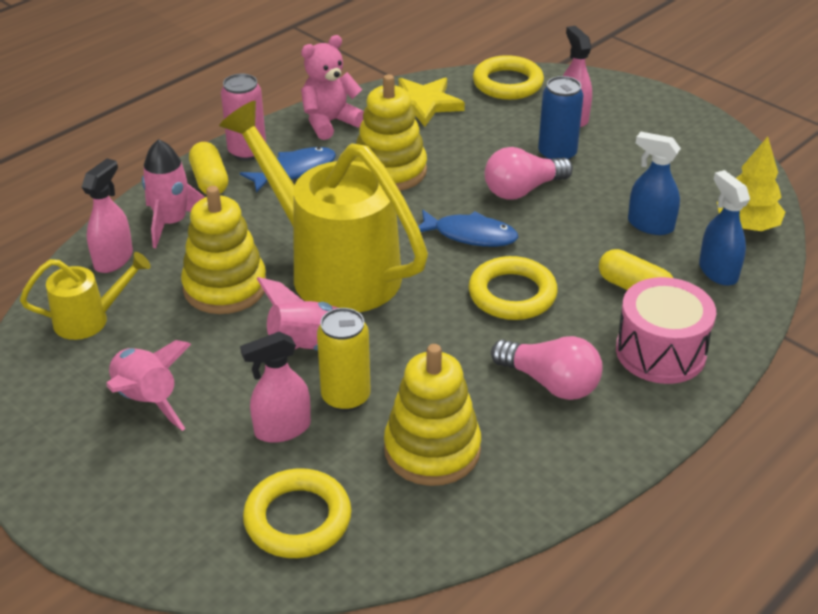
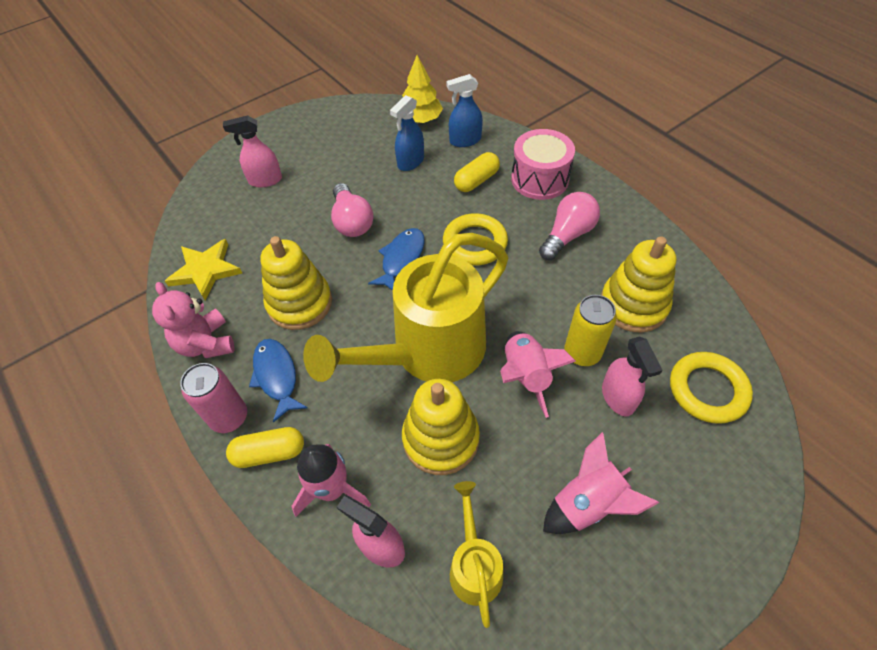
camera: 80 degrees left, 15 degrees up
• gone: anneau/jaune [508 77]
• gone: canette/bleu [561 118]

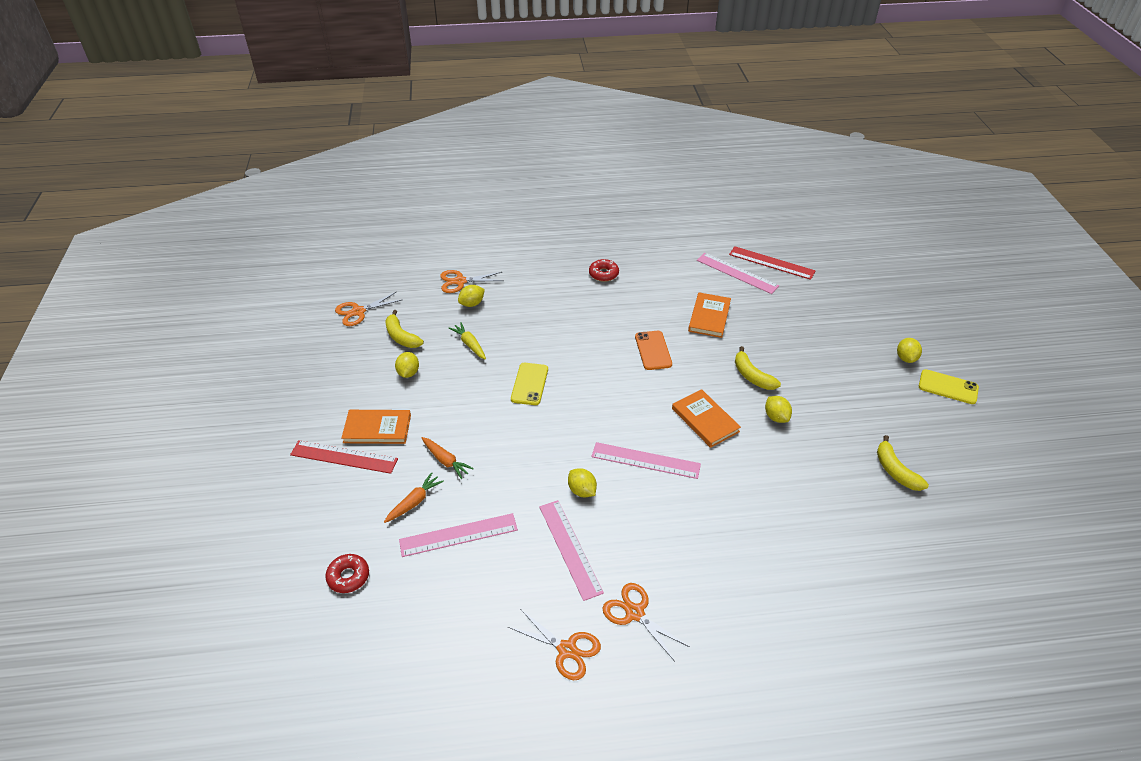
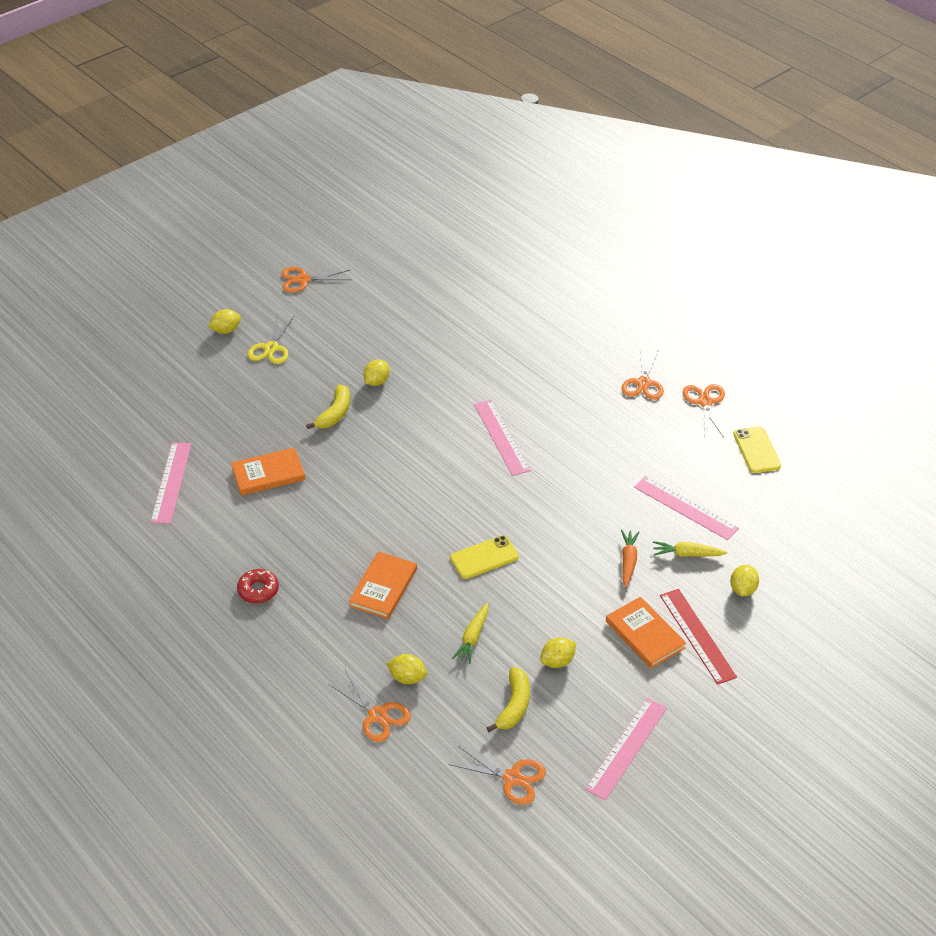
camera: 125 degrees left, 0 degrees up
• new: ciseaux/jaune [271 340]
• new: ciseaux/orange [316 280]
• shifted: livre/orange [706 418] to [383 585]
• shifted: règle/rose [571 550] to [626 749]
• repainted: carotte/orange [414 497] to carotte/jaune [690 549]
• shifted: citron/jaune [582 482] to [744 580]
• shifted: téléphone/jaune [949 386] to [757 449]
• gone: beignet/rouge [347 573]
• gone: téléphone/orange [653 350]
• gone: règle/rouge [772 263]
• gone: banane/jaune [903 463]

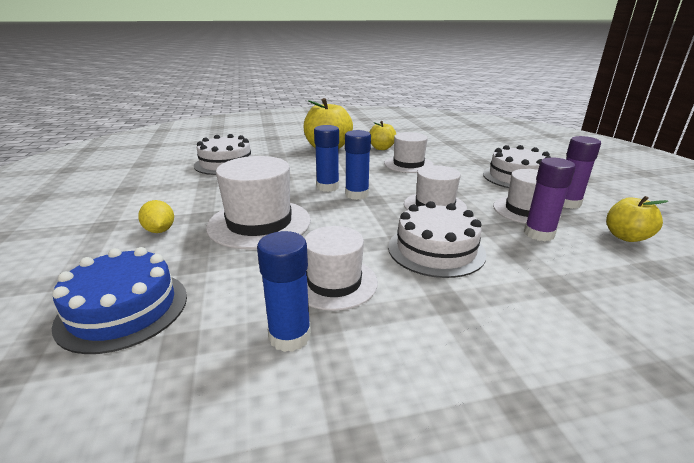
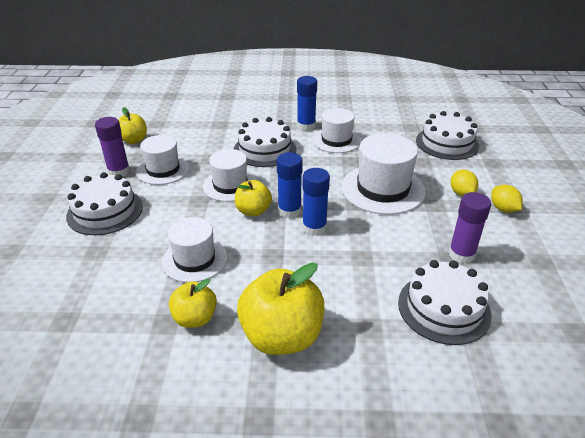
camera: 165 degrees left, 10 degrees up
• new: pomme/jaune [253 198]
• shifted: bâton de colle/bleu [284 291] to [307 103]
• repainted: gâteau/bleu [119 300] to gâteau/blanc [447 135]
• shifted: bâton de colle/violet [550 199] to [470 228]
• new: citron/jaune [507 199]

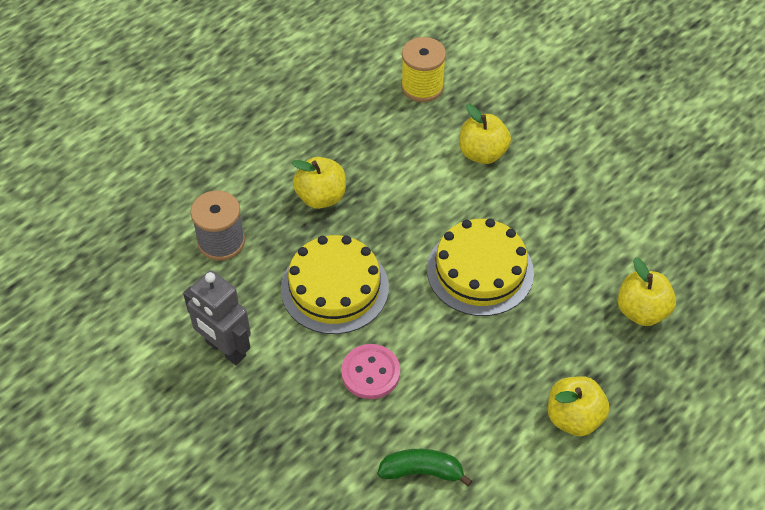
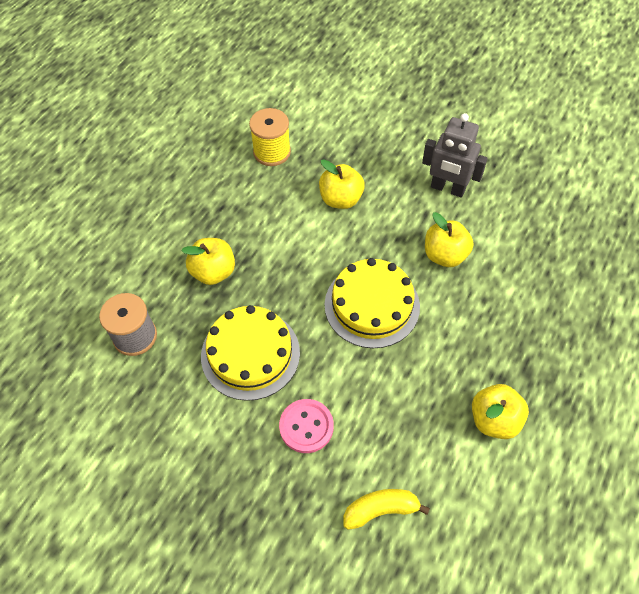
camera: 15 degrees left, 5 degrees up
• repainted: banane/vert [425 467] to banane/jaune [386 509]
• shifted: robot/gris [217 317] to [455 155]
• shifted: pomme/jaune [646 291] to [449 239]

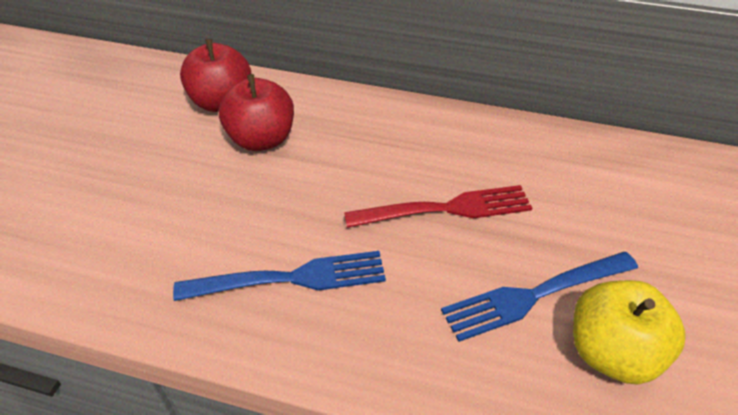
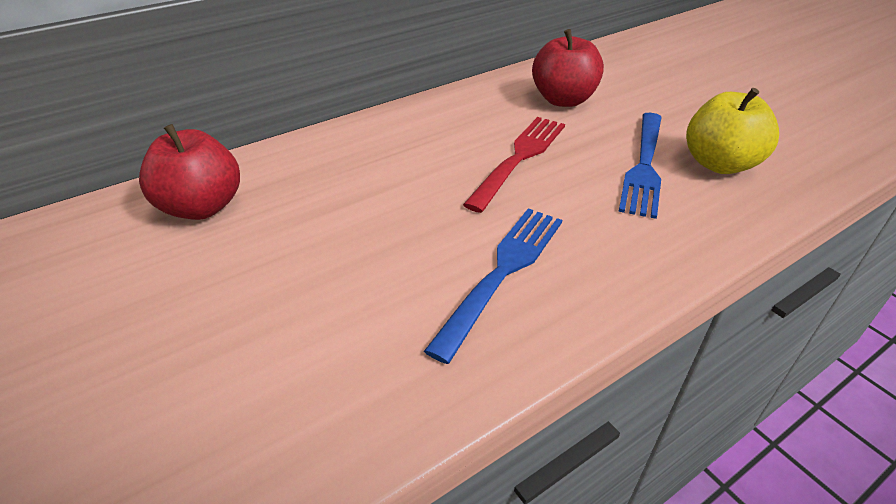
camera: 50 degrees left, 5 degrees down
• shifted: pomme/rouge [256 112] to [568 68]

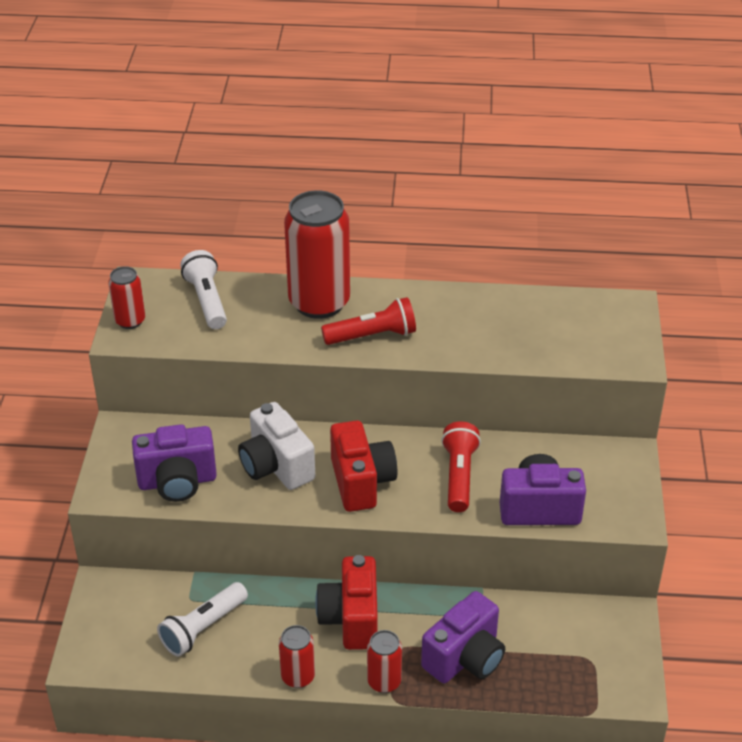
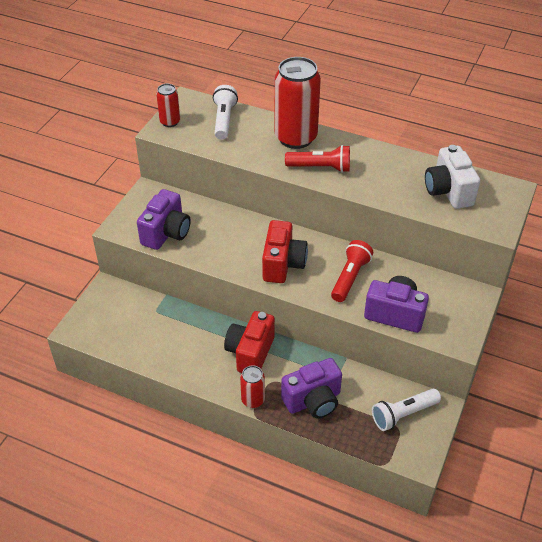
camera: 20 degrees right, 5 degrees up
• rotated: appareil photo/violet [174 463] = [164 219] 75 degrees counterclockwise
• shifted: lampe de poche/blanc [202 619] to [406 410]
• shifted: appareil photo/blanc [276 446] to [452 177]
• gone: canette/rouge [297 656]

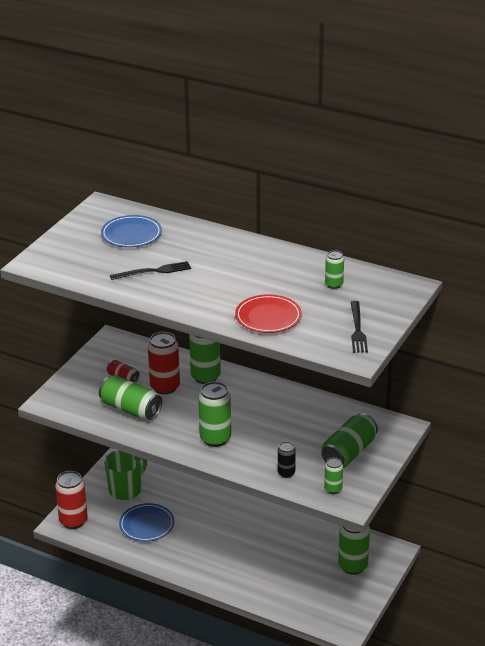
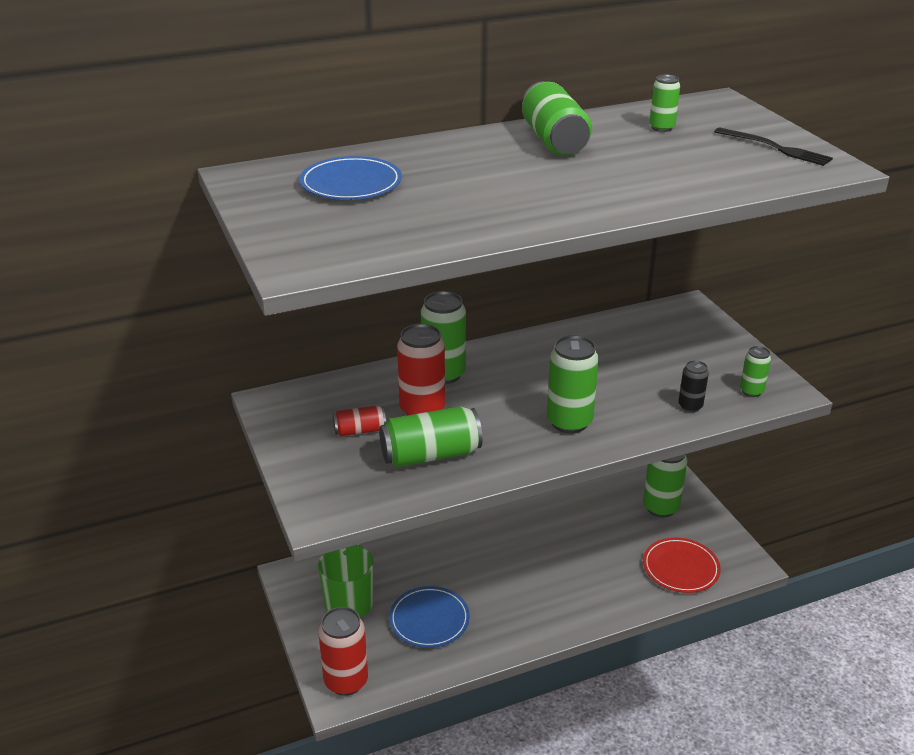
camera: 50 degrees left, 0 degrees up
• shifted: canette/vert [350 440] to [557 118]
• shifted: assiette/rouge [268 313] to [682 565]
• gone: fourchette/noir [150 270]

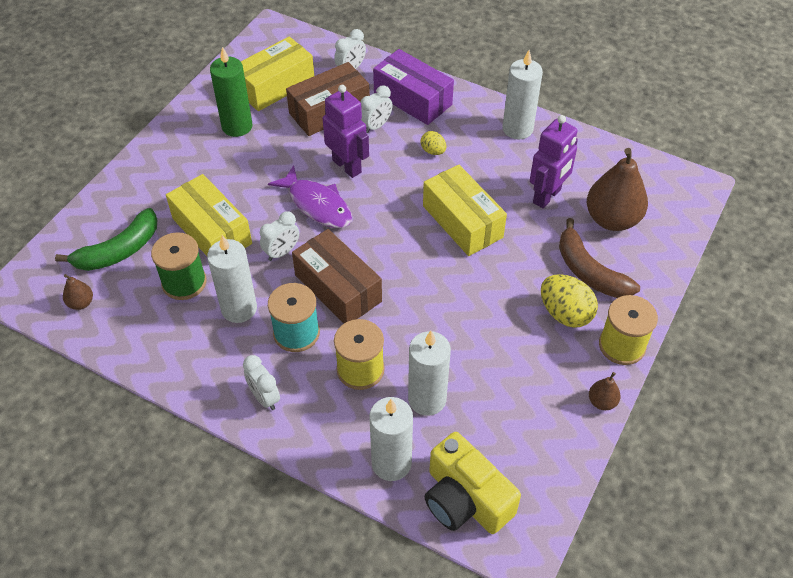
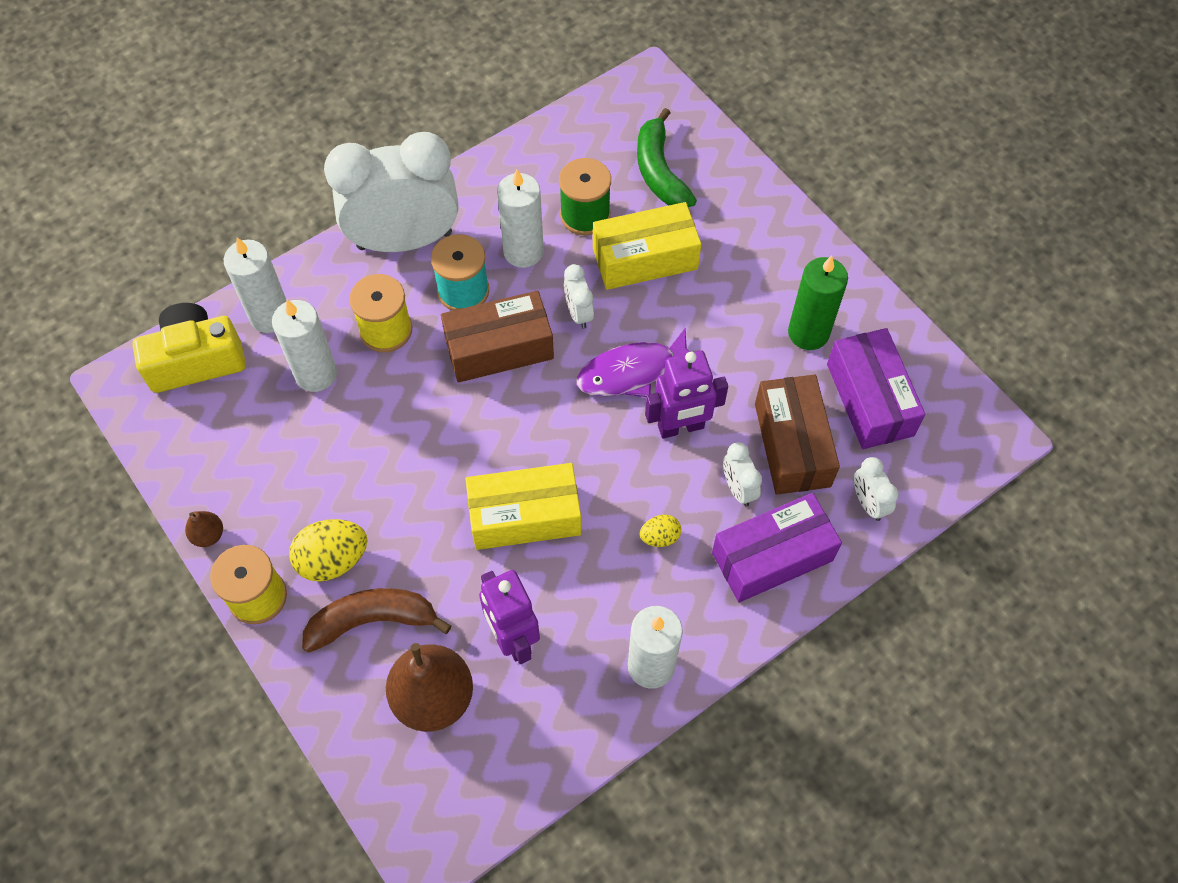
camera: 115 degrees right, 10 degrees up
• scaled: réveil/blanc [261 382] = [391 192] x2.49
• repainted: boîte/jaune [277 74] to boîte/violet [876 388]
• gone: poire/marron [78 292]

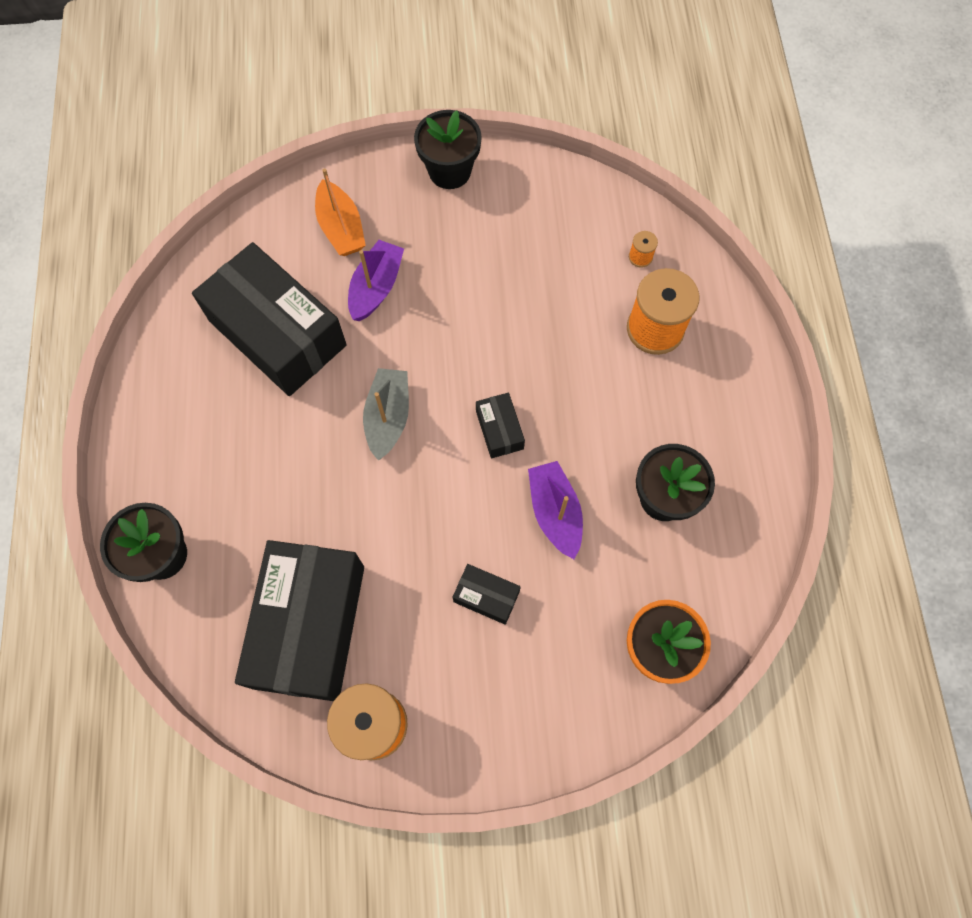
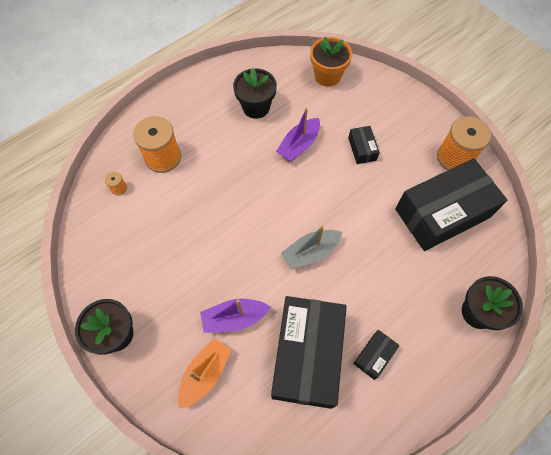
camera: 125 degrees left, 5 degrees down
• shifted: boîte/noir [500 426] to [376 355]

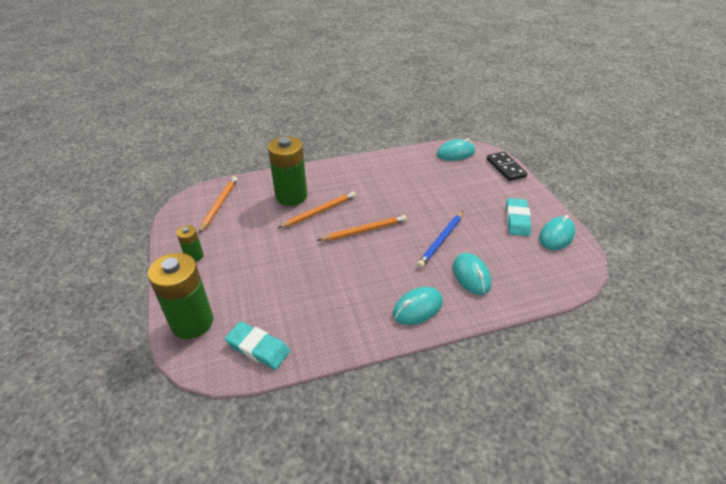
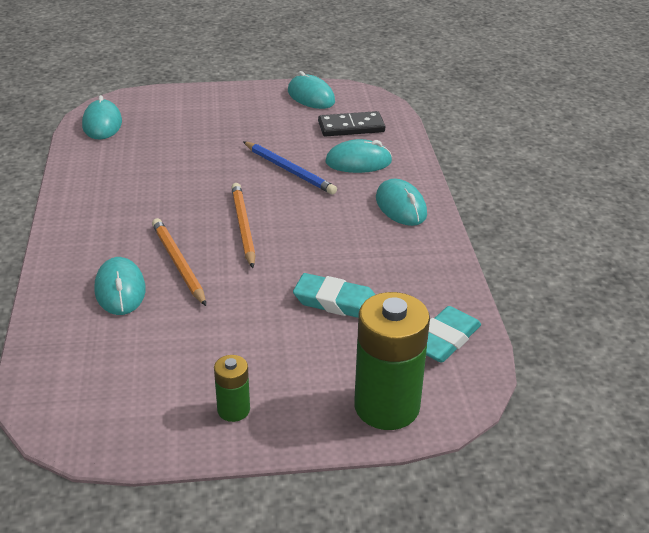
camera: 80 degrees left, 5 degrees down
• swapped: pile/vert [287 171] to souris/turquoise [120 286]
• shifted: gomme/turquoise [518 217] to [334 295]
• shifted: domino/noir [507 166] to [351 124]
• gone: crayon/orange [218 204]

